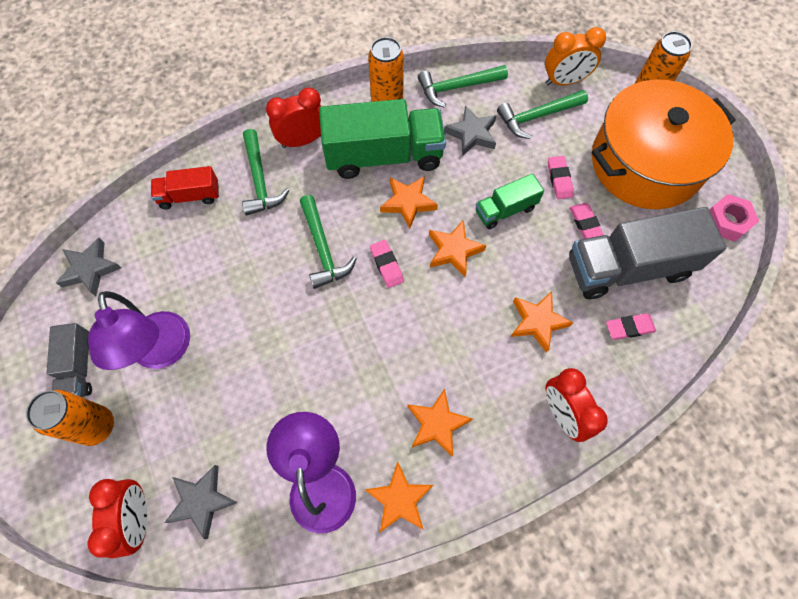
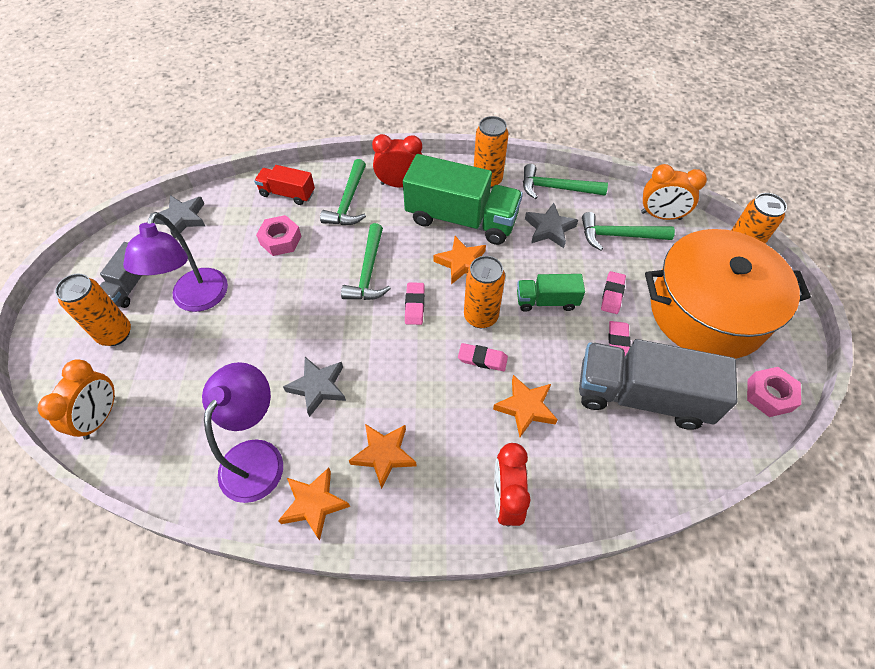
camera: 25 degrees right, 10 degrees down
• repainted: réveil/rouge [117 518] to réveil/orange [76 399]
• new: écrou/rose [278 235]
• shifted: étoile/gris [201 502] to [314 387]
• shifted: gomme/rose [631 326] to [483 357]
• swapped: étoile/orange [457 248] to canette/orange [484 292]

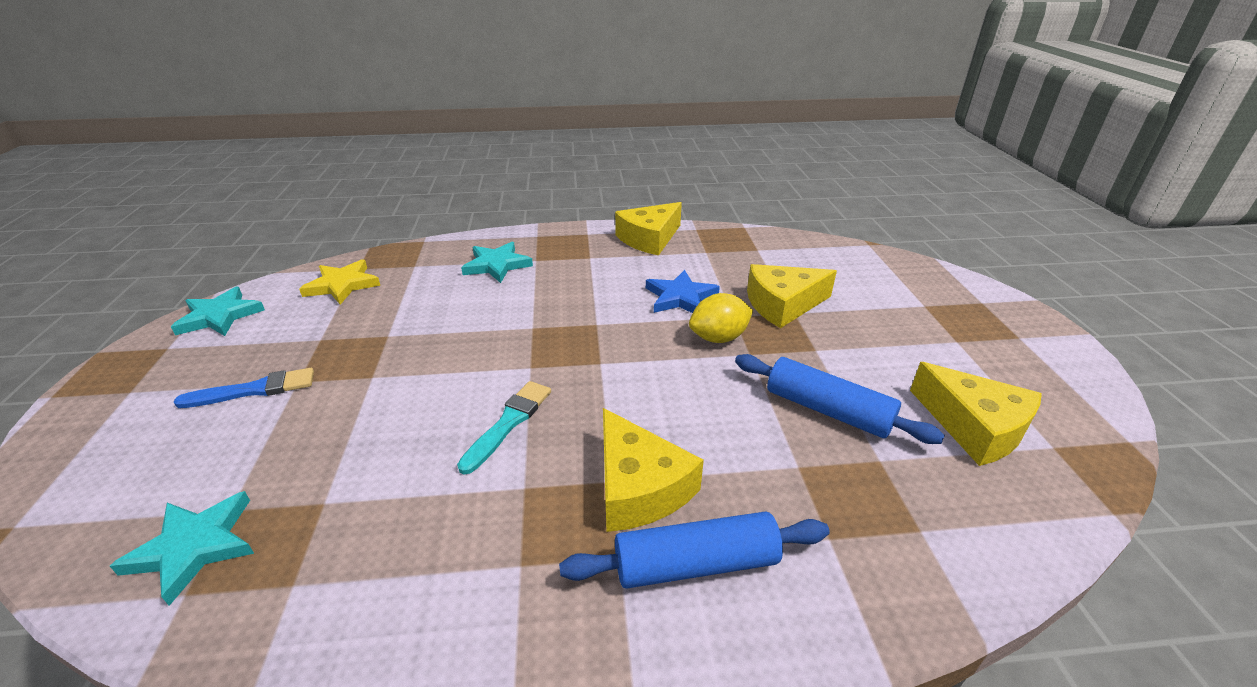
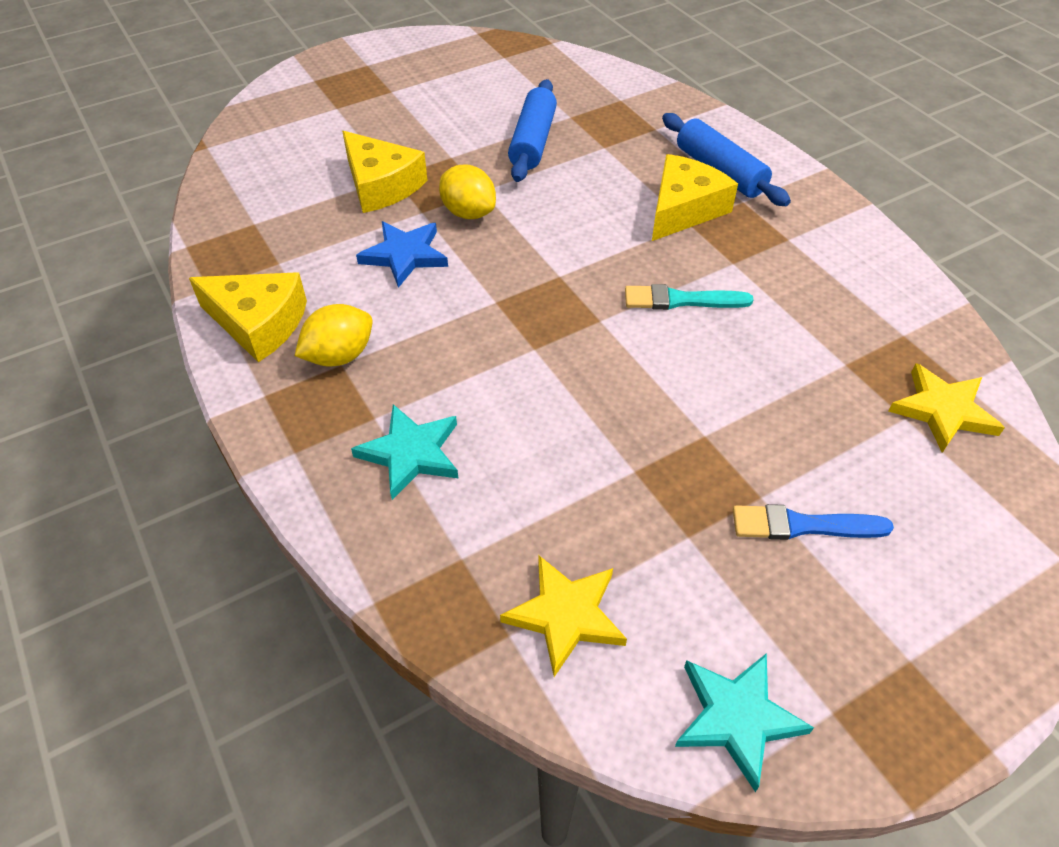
camera: 115 degrees left, 15 degrees up
• new: citron/jaune [334 335]
• rotated: pinceau/bleu [244 388] = [813 522] 45 degrees counterclockwise
• repainted: étoile/turquoise [182 548] to étoile/jaune [946 408]
• gone: fromage/jaune [976 414]

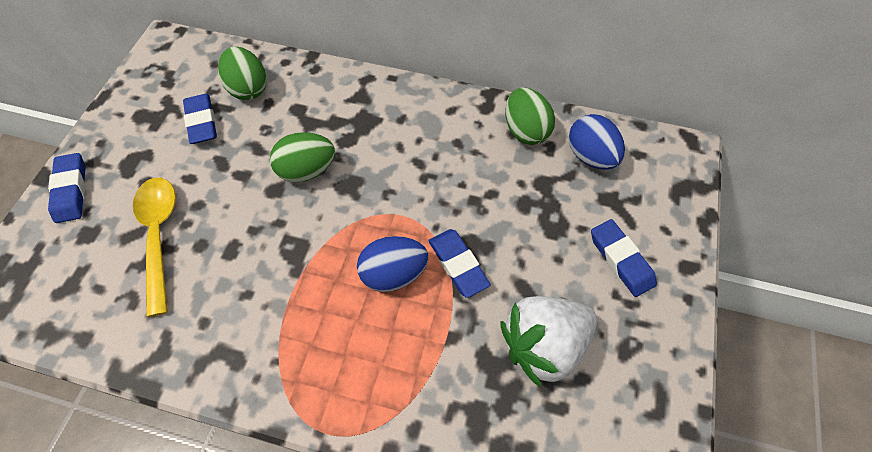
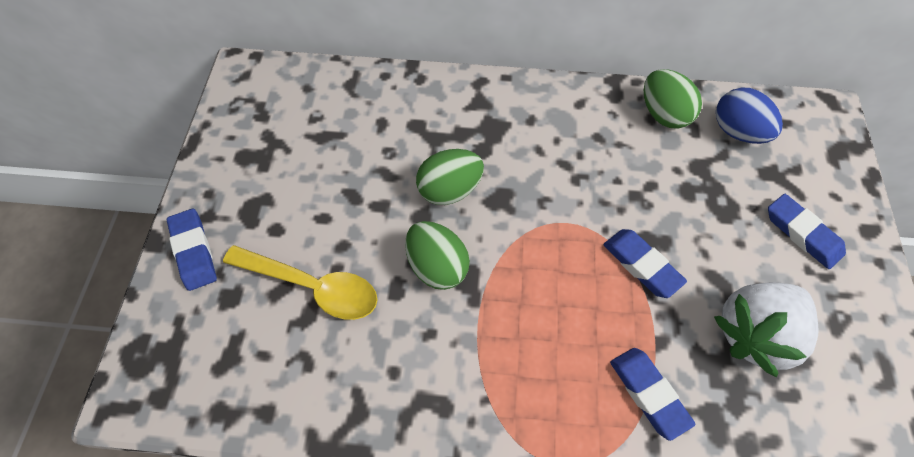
camera: 10 degrees left, 0 degrees up
• rotated: cuillère/jaune [154 247] = [300 282] 135 degrees clockwise
• shifted: œuf/vert [242 73] to [437 255]
• shifted: gomme/bleu [200 119] to [652 394]
• gone: œuf/bleu [392 264]

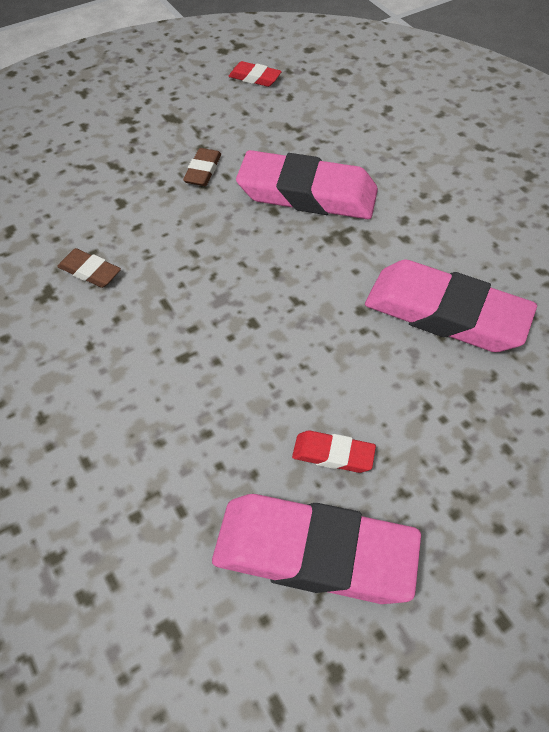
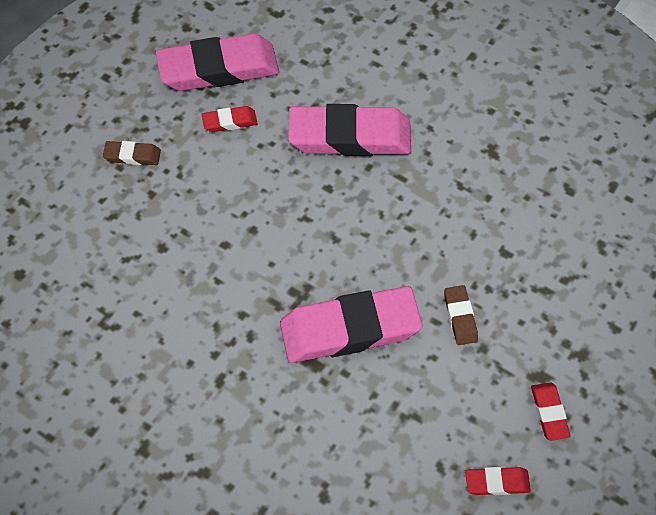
camera: 155 degrees right, 5 degrees up
• shifted: gomme/marron [89 268] to [132 153]
• shifted: gomme/rose [451 306] to [349 130]
• new: gomme/rouge [551 412]

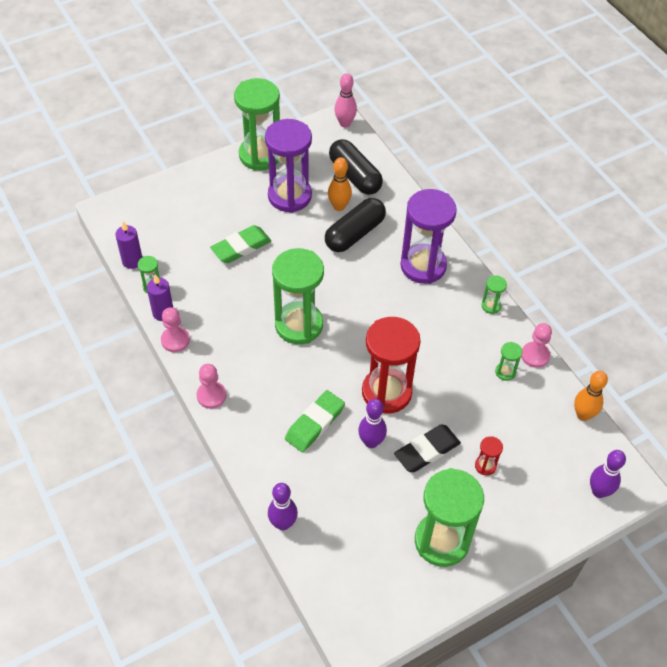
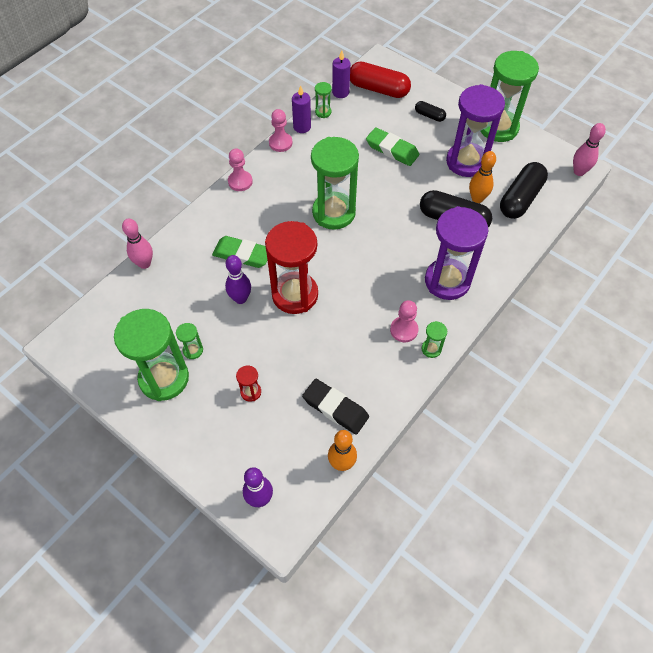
camera: 70 degrees right, 5 degrees up
• repainted: quille/violet [283 506] to quille/rose [137 244]
• shifted: sablier/vert [508 361] to [189 341]
• shifted: gomme/noir [427 448] to [335 407]
• new: gélule/rouge [380 80]
• shifted: pion/rose [536 345] to [404 321]
• new: gélule/noir [430 111]

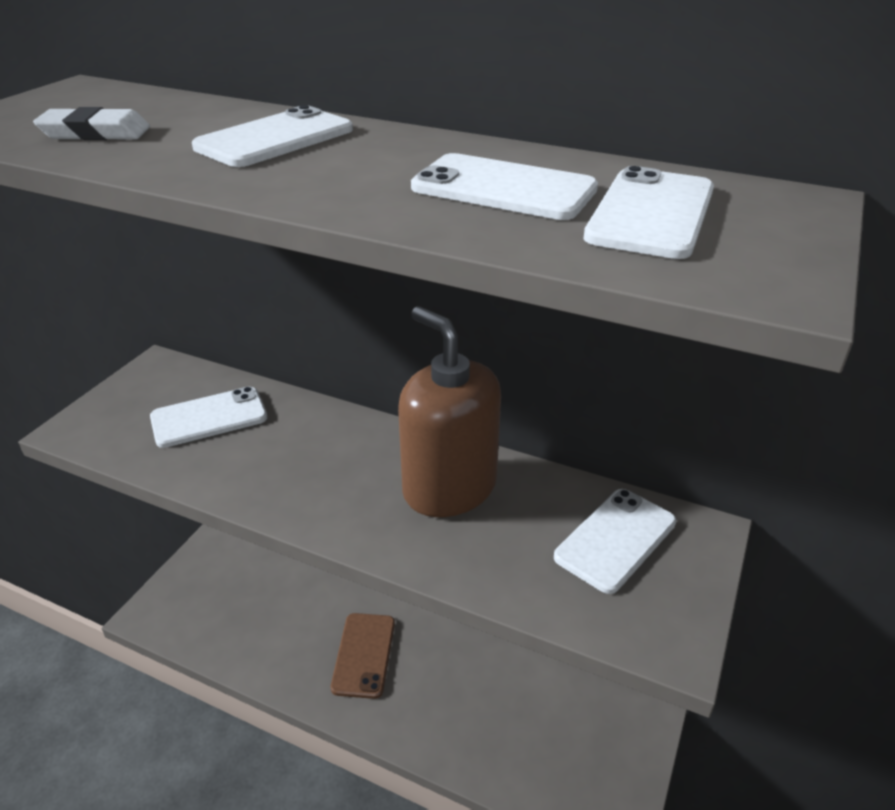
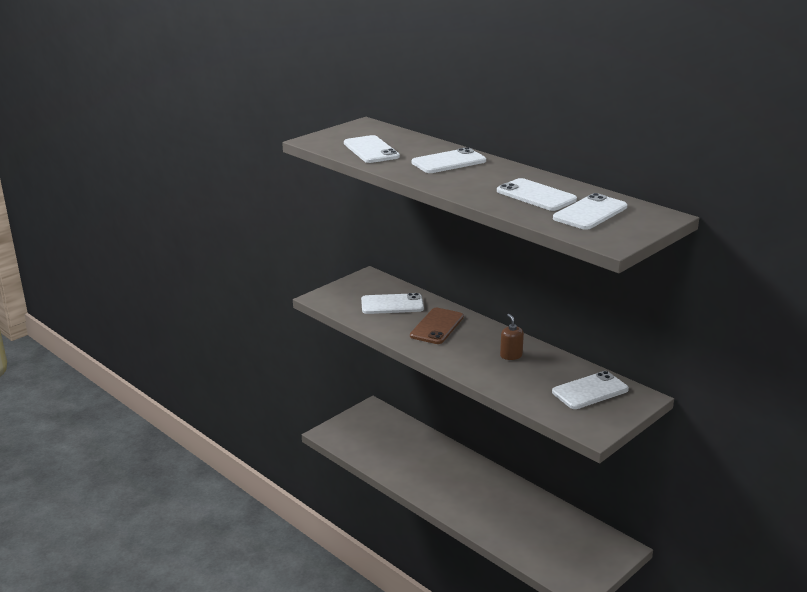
camera: 20 degrees right, 10 degrees down
• swapped: gomme/blanc [91 123] to téléphone/blanc [372 149]
• shifted: téléphone/marron [363 656] to [437 326]
• scaled: distributeur de savon/marron [449 411] = [512 337] x0.41

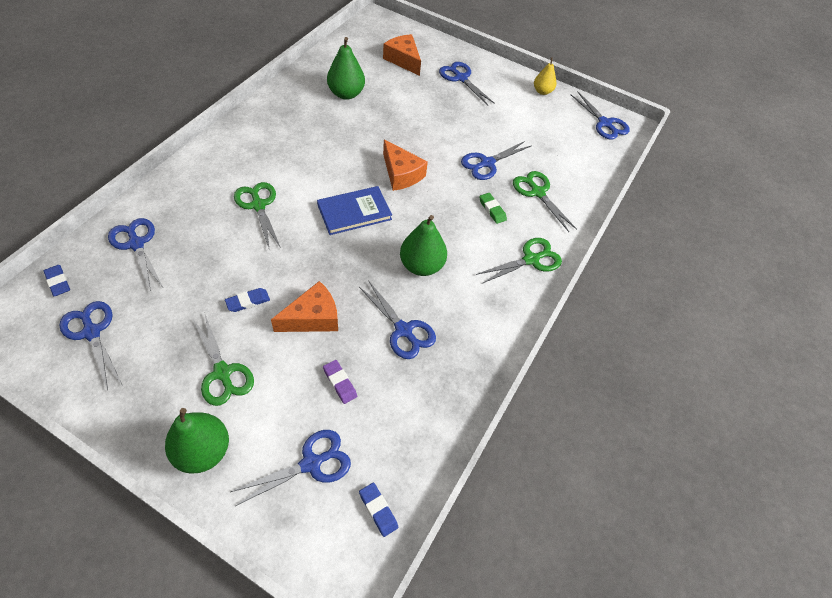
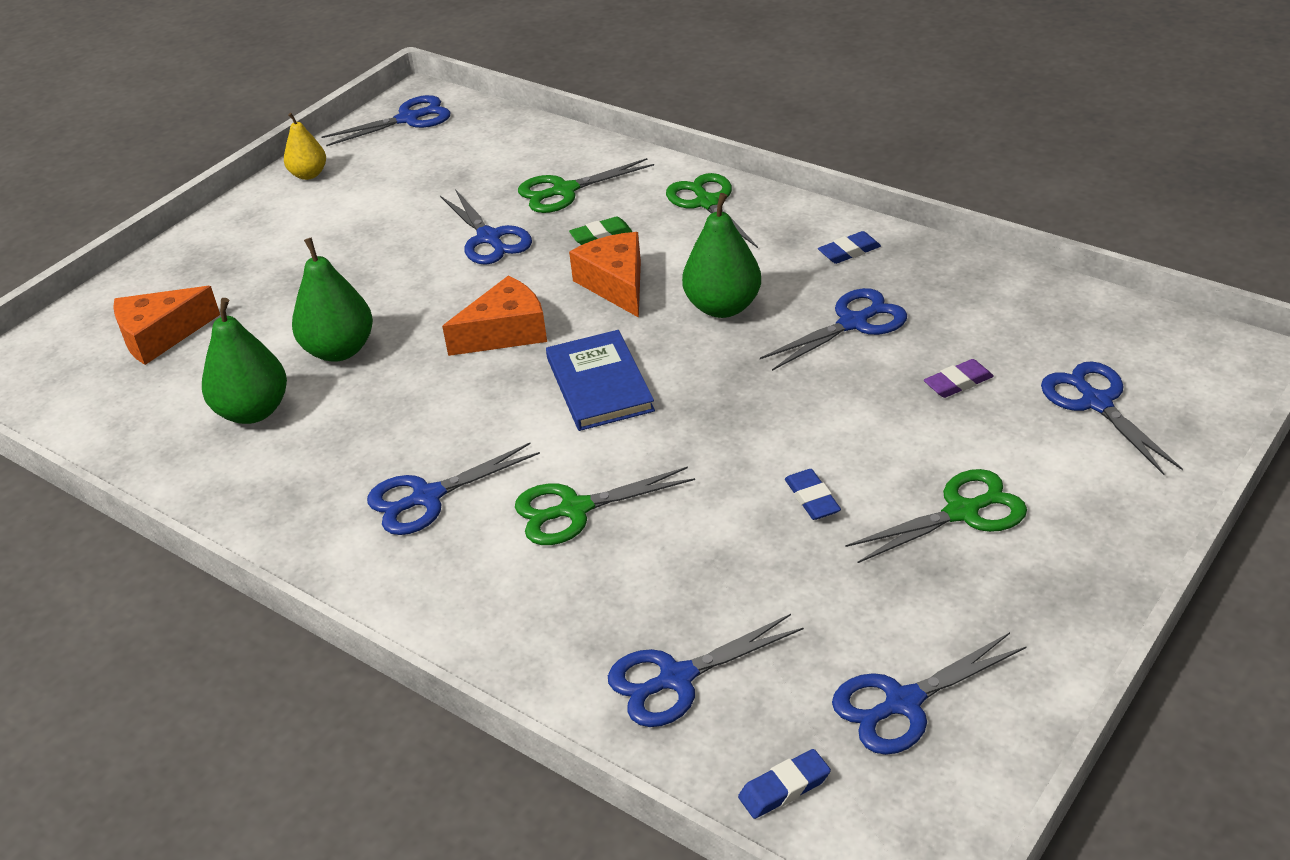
camera: 75 degrees left, 15 degrees down
• shifted: poire/vert [197 441] to [332 300]
• shifted: ciseaux/bleu [467 83] to [453 488]
• shifted: fromage/orange [304 306] to [605 275]
• shifted: gomme/bleu [378 510] to [849 247]

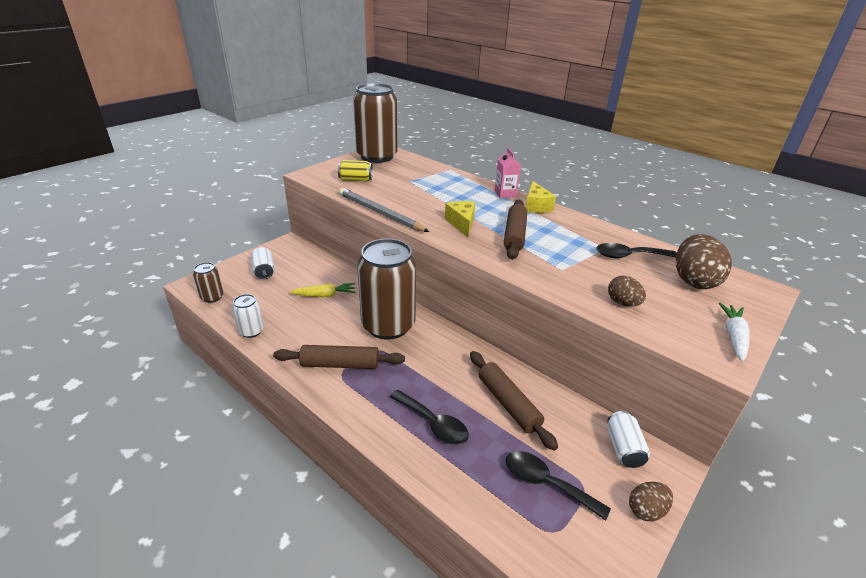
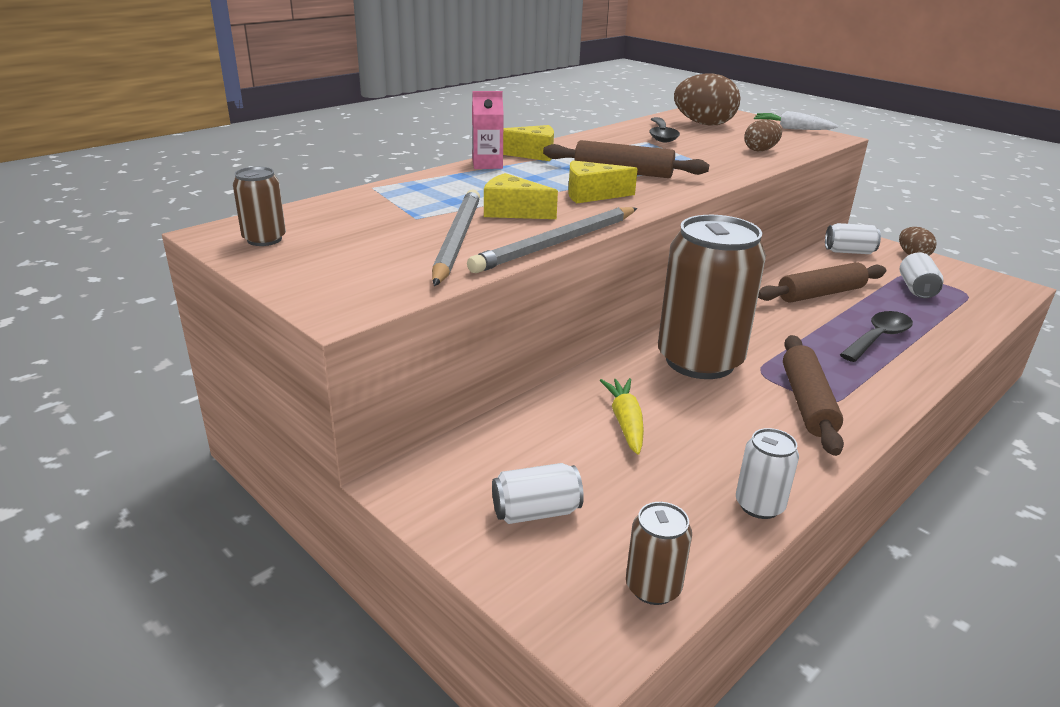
camera: 85 degrees left, 5 degrees down
• scaled: canette/marron [375 123] = [259 206] x0.44
• new: crayon/gris [456 237]
• new: fromage/jaune [521 196]
• swapped: cuillère/noir [558 486] to canette/blanc [922 275]
• gone: canette/jaune [355 170]

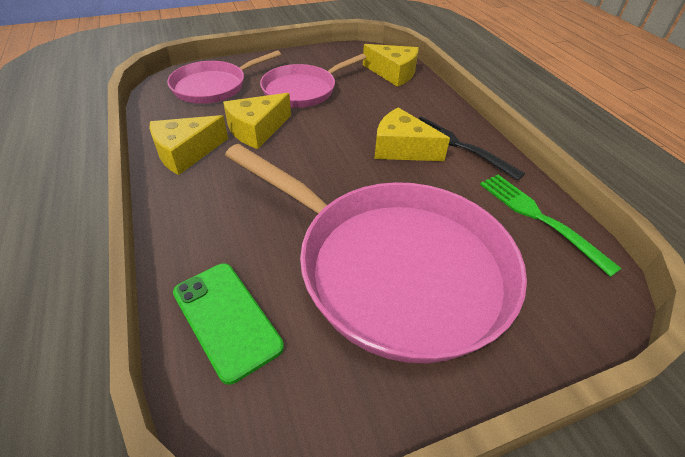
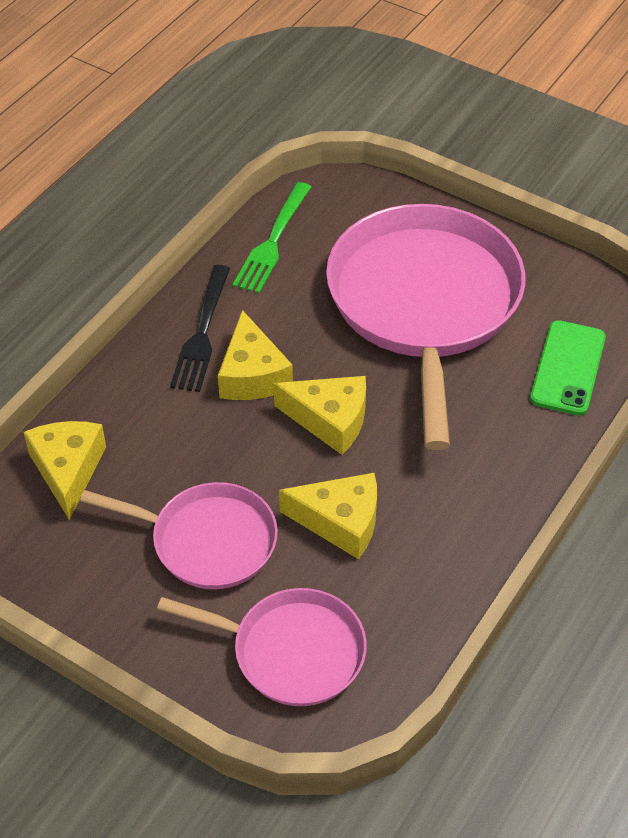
camera: 125 degrees left, 5 degrees up
• shifted: fromage/jaune [189 145] to [320 415]

